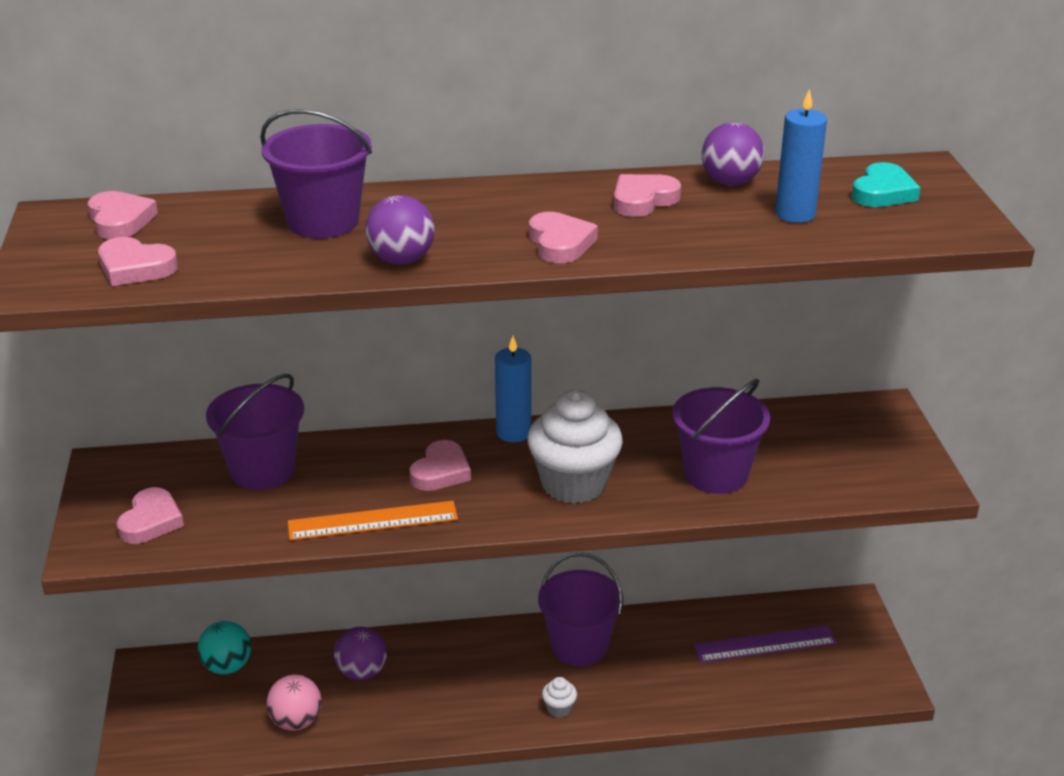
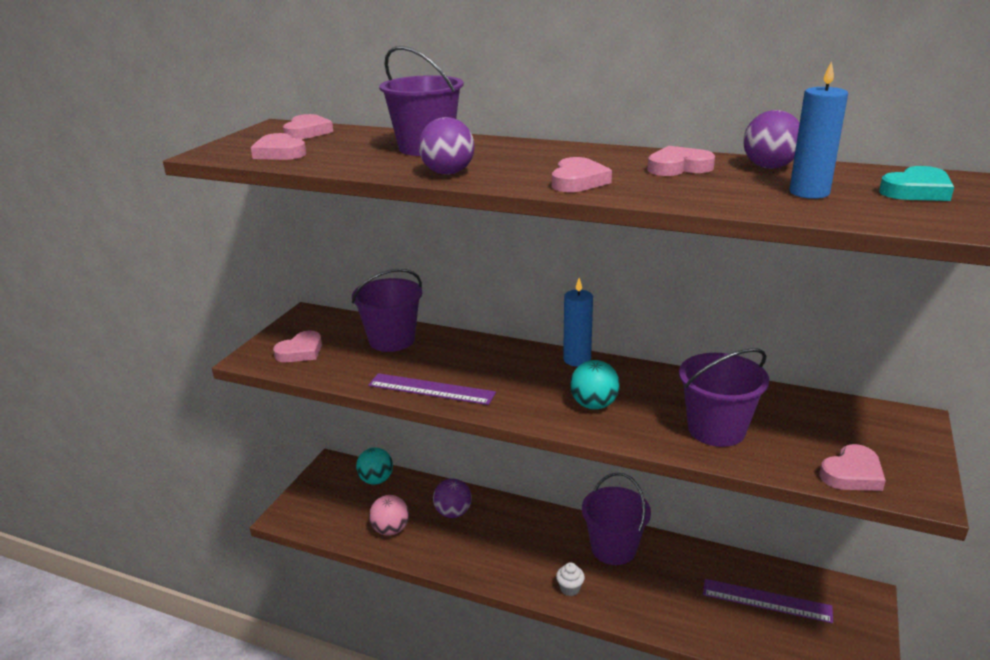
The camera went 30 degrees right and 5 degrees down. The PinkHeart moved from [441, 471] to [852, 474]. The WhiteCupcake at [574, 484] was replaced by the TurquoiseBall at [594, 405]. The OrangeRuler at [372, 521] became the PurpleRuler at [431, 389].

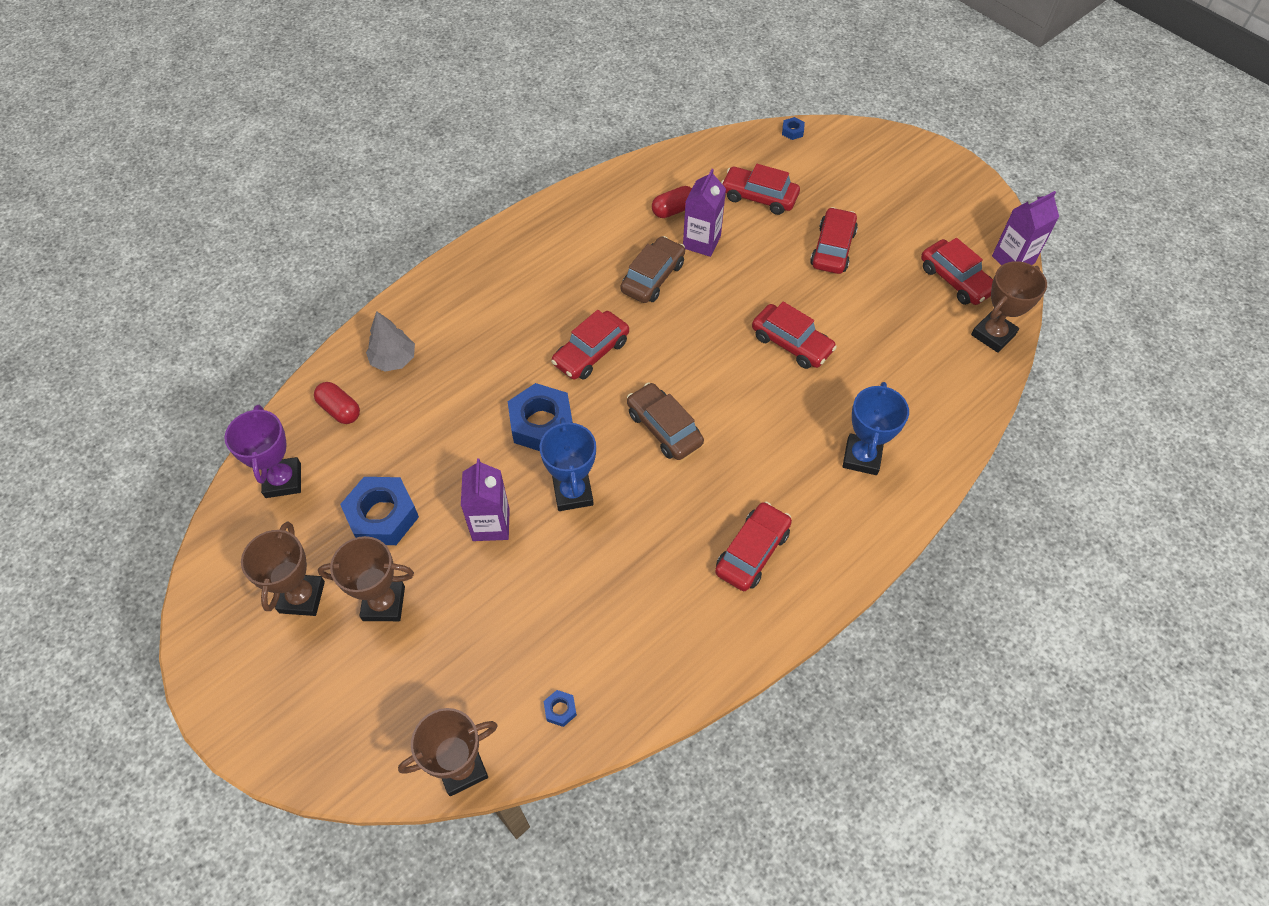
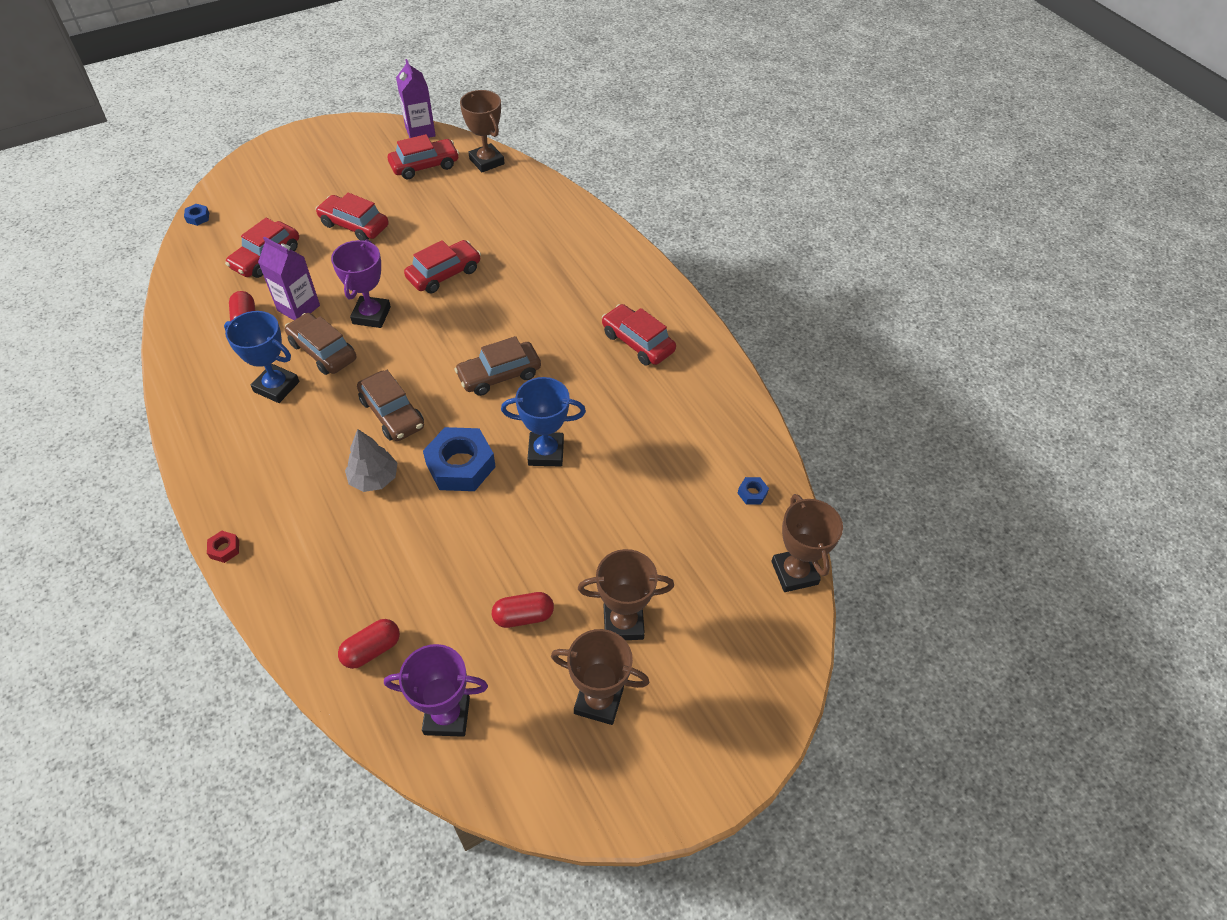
The camera went 80 degrees left and 5 degrees down. The PurpleCarton at [491, 524] disappeared. The RedNut at [224, 549] appeared. The PurpleTrophy at [371, 315] appeared. The GreyTree moved from [394, 359] to [374, 478]. The BlueTrophy moved from [862, 457] to [276, 386]. The BlueNut at [382, 516] was replaced by the RedCapsule at [523, 616]. The RedCar at [591, 352] became the BrownCar at [392, 413]. The BrownTrophy at [384, 603] turned 75 degrees clockwise.

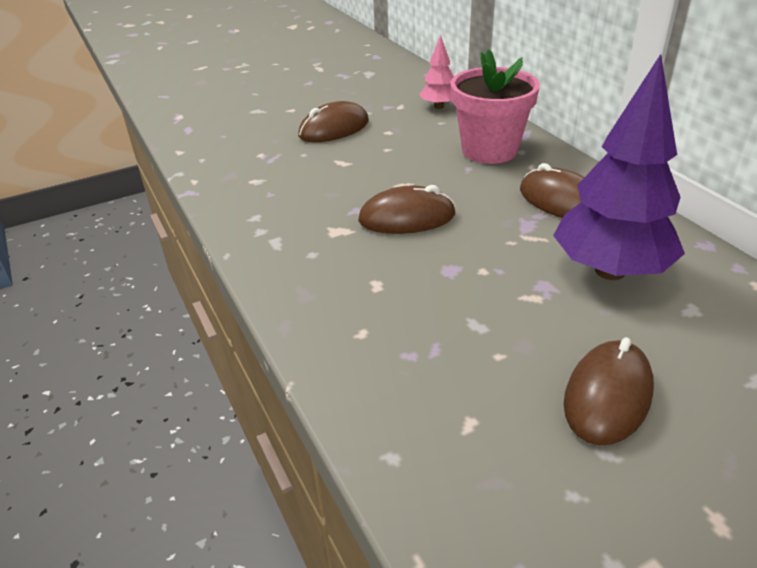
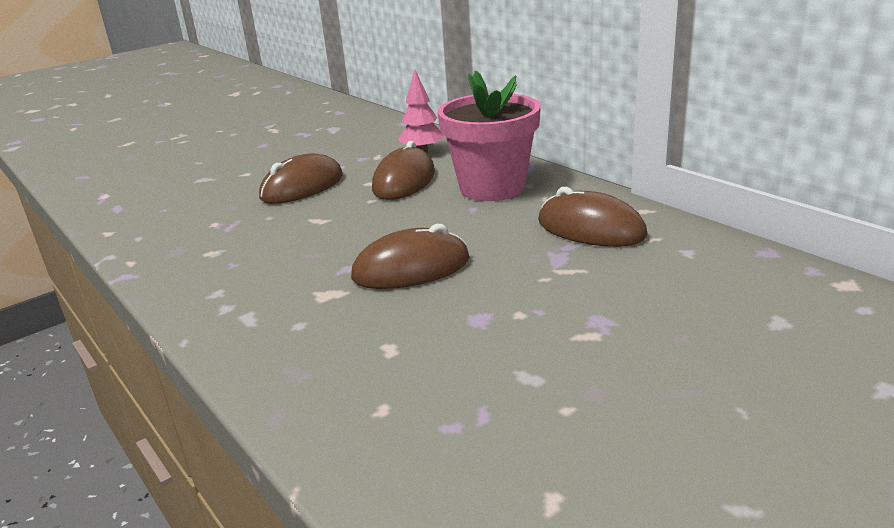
The camera went 10 degrees left and 10 degrees down. The PurpleTree at [610, 271] disappeared. The BrownMouse moved from [607, 396] to [404, 181].

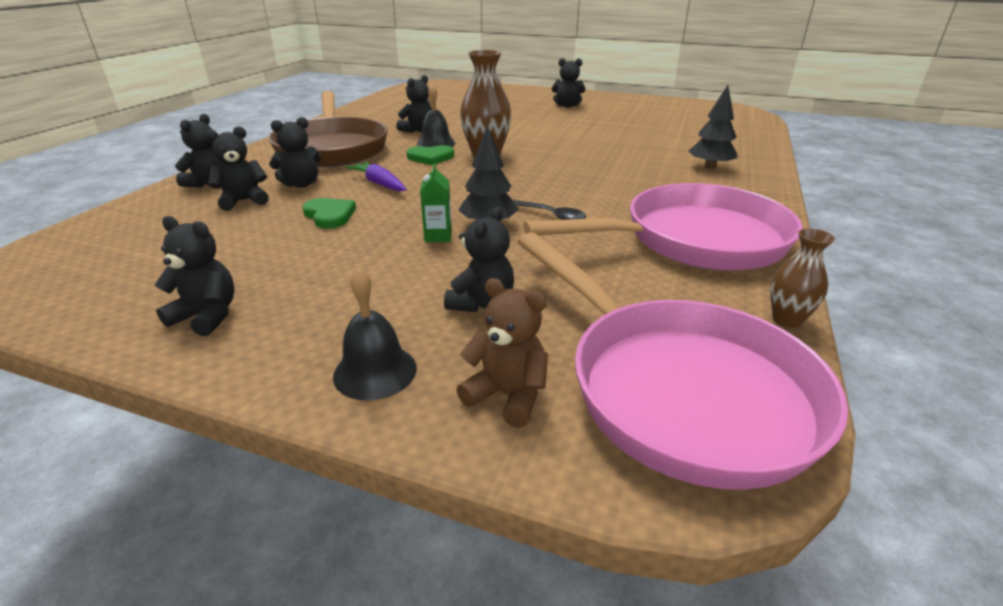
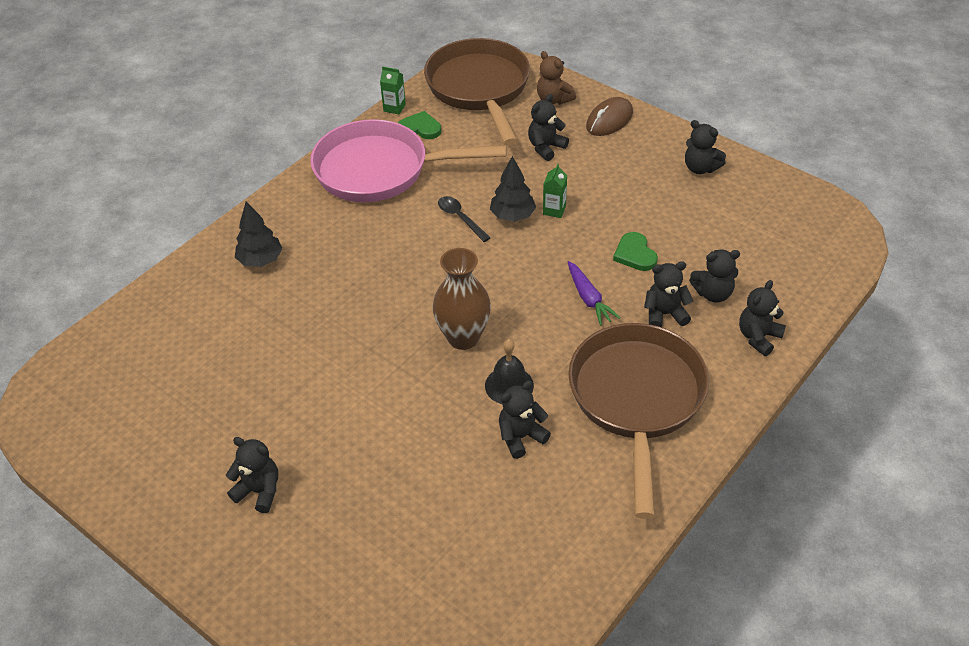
The camera went 160 degrees left and 15 degrees up. The GreenHeart moved from [430, 157] to [420, 128]. The BlackBell at [375, 371] was replaced by the BrownMouse at [609, 120]. The BrownVase at [787, 320] was replaced by the GreenCarton at [394, 108]. The PinkPan at [678, 389] became the BrownPan at [479, 89].

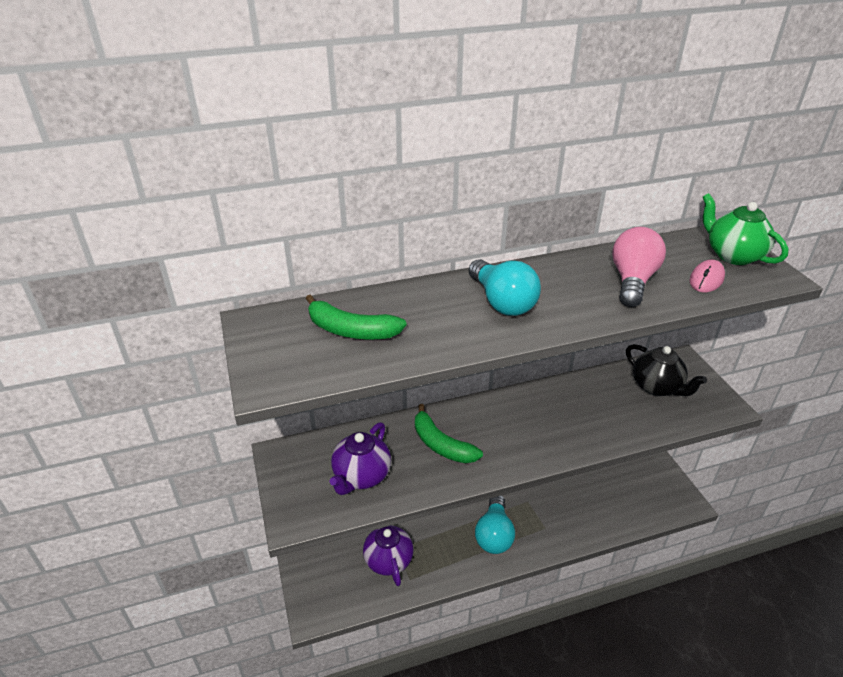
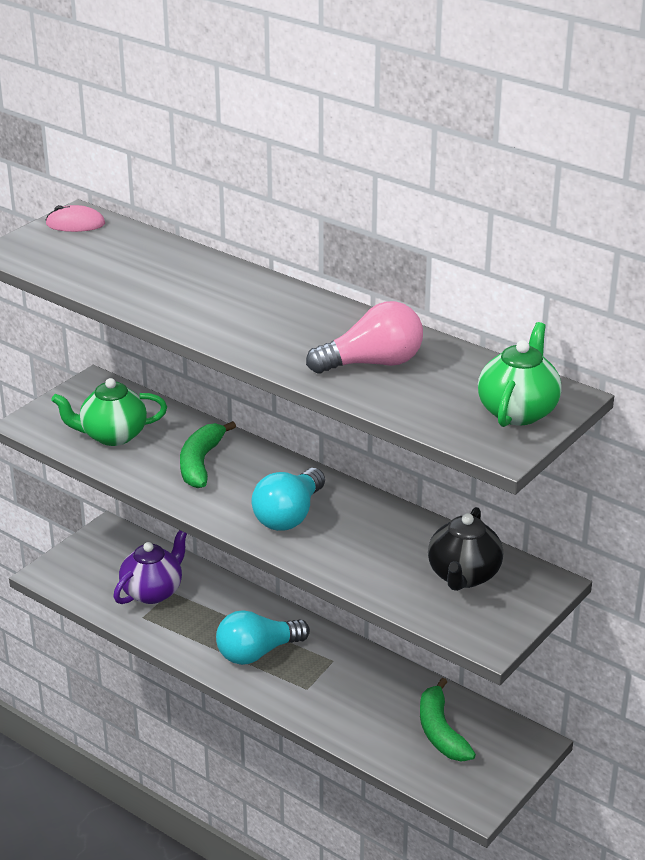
The camera went 55 degrees right and 5 degrees down. The GreenBanana moved from [351, 330] to [440, 731]. The TurquoiseLightBulb moved from [502, 302] to [289, 516]. The PinkMouse moved from [706, 279] to [75, 224]. The PurpleTeapot at [361, 476] became the GreenTeapot at [112, 435].

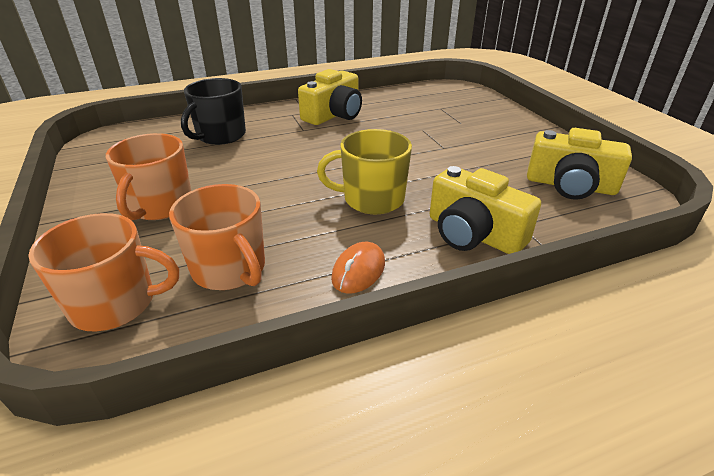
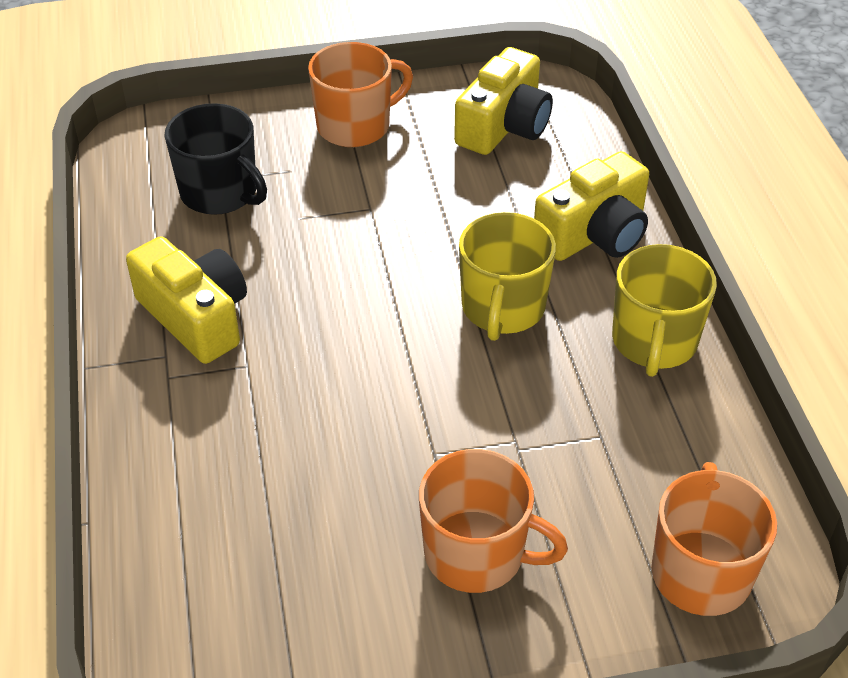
The camera went 80 degrees left and 10 degrees up. The OrangeMug moved from [230, 269] to [355, 126]. The BlackMug moved from [220, 135] to [220, 193]. The OrangeMouse at [358, 271] was replaced by the YellowMug at [654, 342].

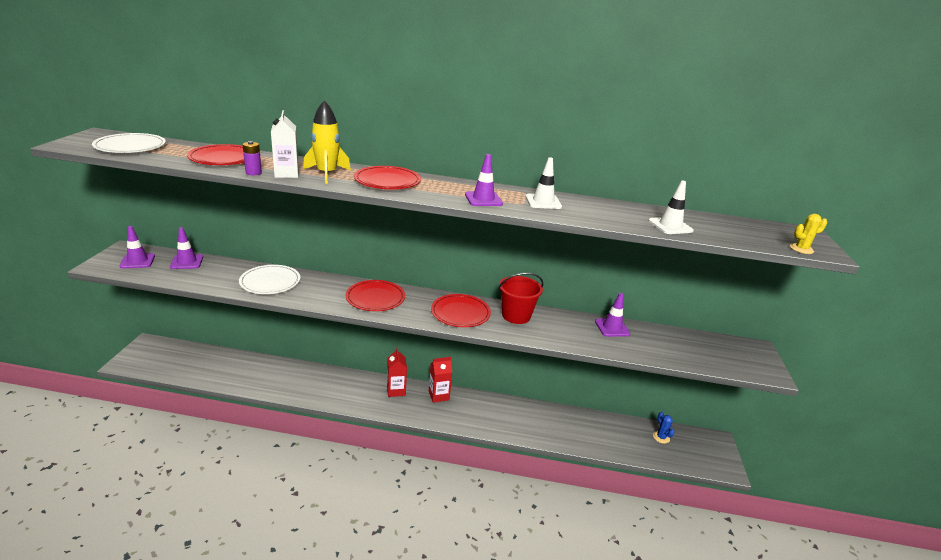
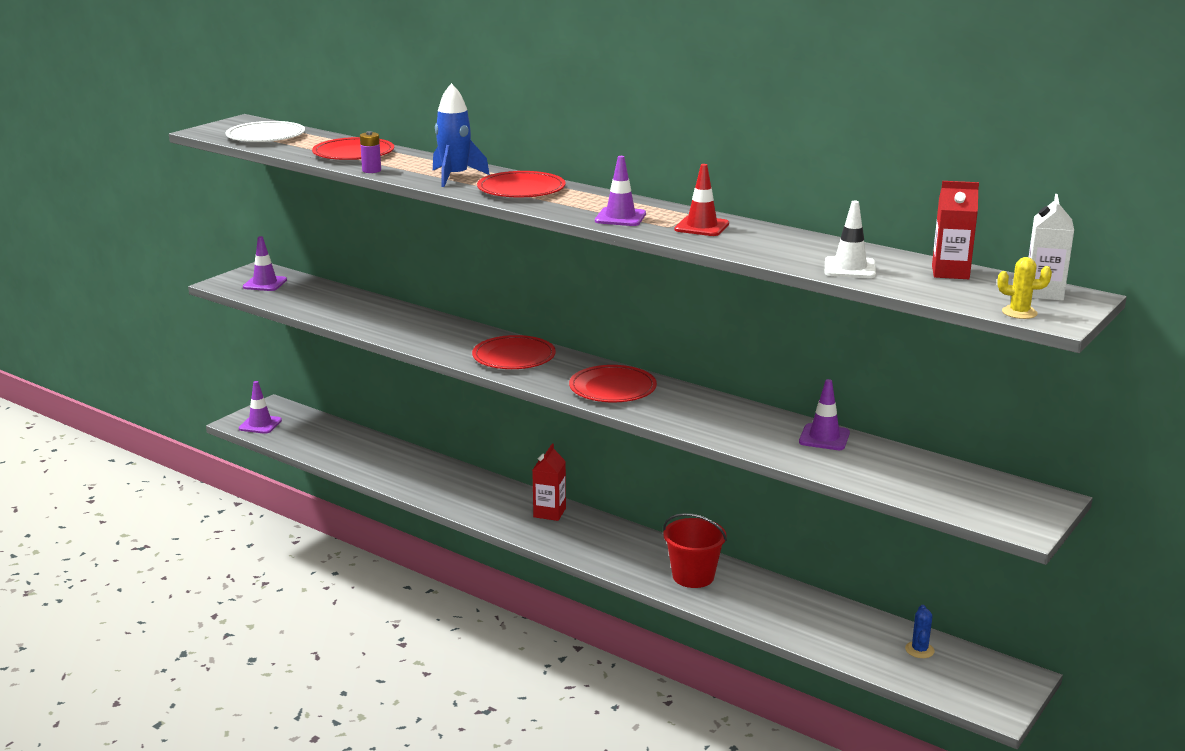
The camera went 30 degrees right and 5 degrees down. The WhitePlate at [270, 282] disappeared. The PurpleTrafficCone moved from [187, 262] to [260, 424]. The WhiteCarton moved from [287, 174] to [1043, 293]. The RedCarton moved from [438, 395] to [950, 272]. The RedBucket moved from [516, 316] to [693, 576]. The YellowRocket at [326, 174] became the BlueRocket at [455, 177]. The WhiteTrafficCone at [543, 202] became the RedTrafficCone at [701, 227].

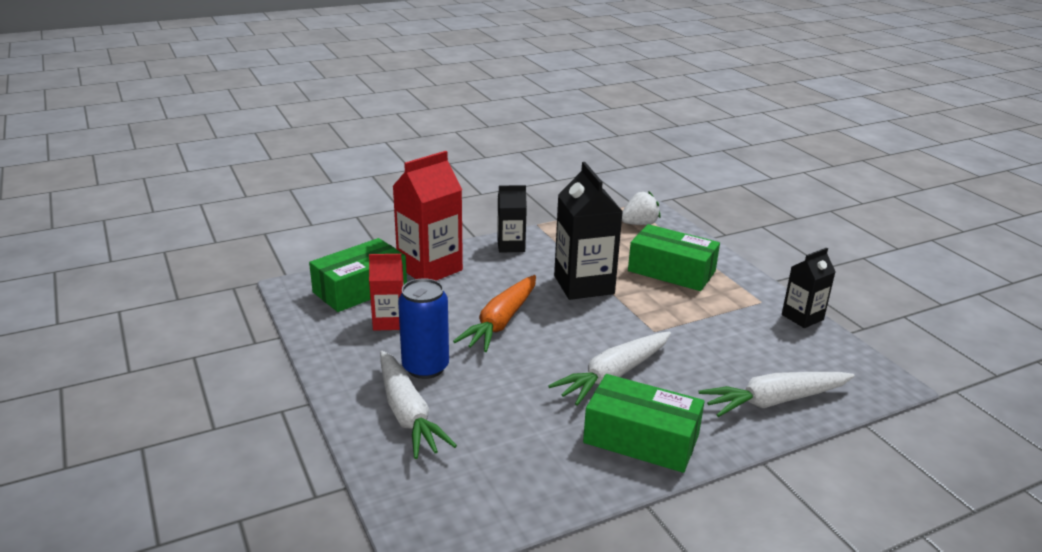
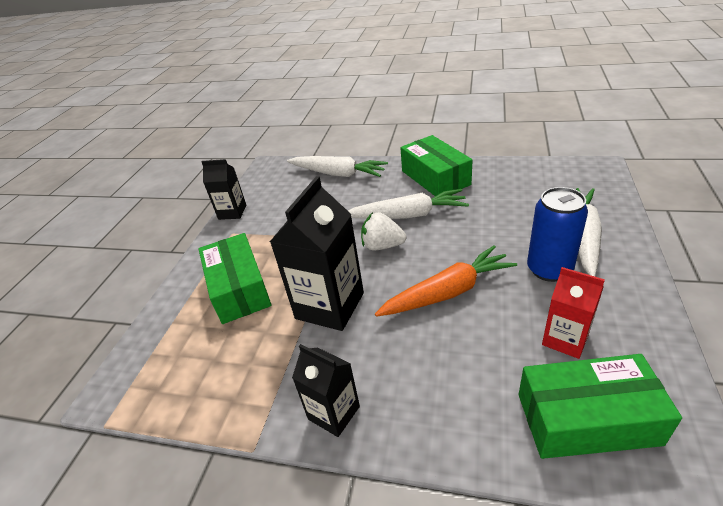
The camera went 135 degrees left and 10 degrees up. The RedCarton at [430, 268] disappeared. The WhiteStrawberry moved from [639, 224] to [382, 246].

